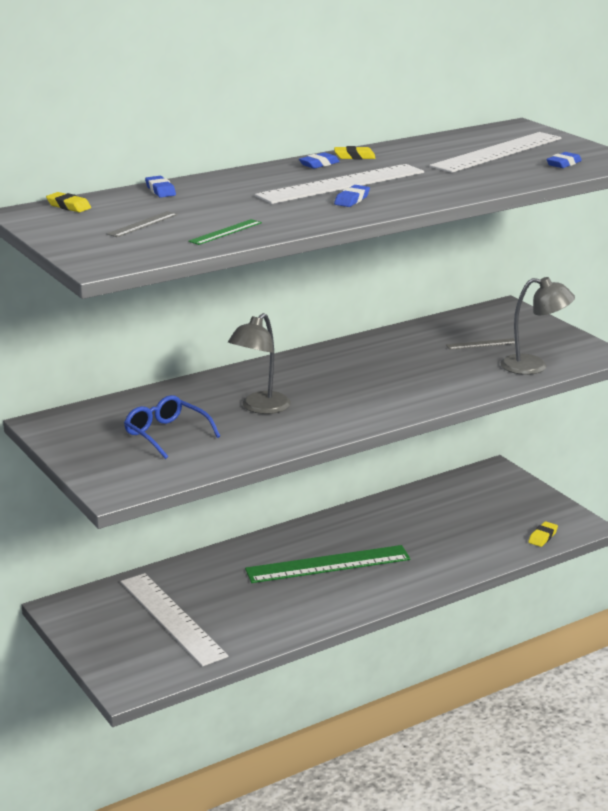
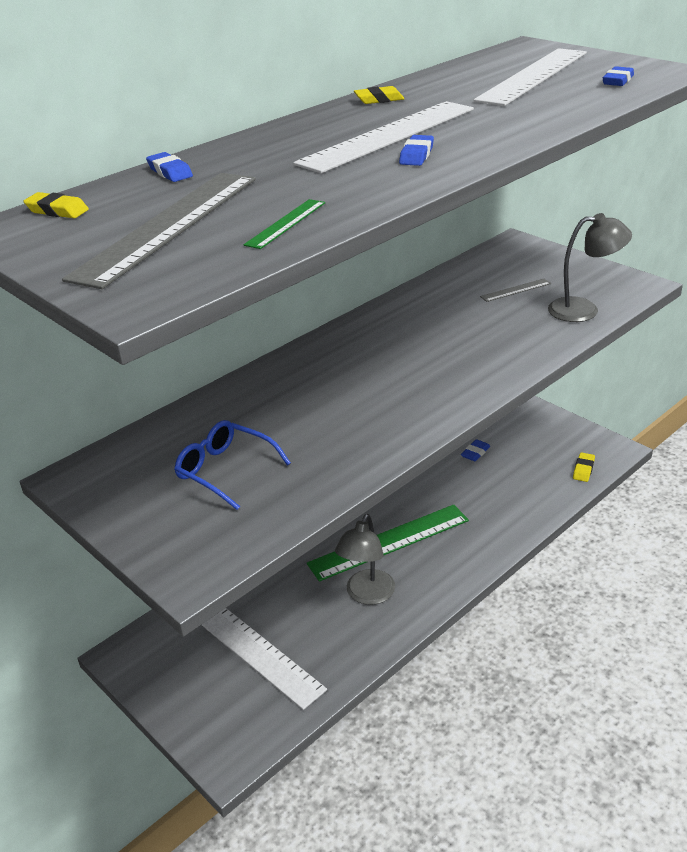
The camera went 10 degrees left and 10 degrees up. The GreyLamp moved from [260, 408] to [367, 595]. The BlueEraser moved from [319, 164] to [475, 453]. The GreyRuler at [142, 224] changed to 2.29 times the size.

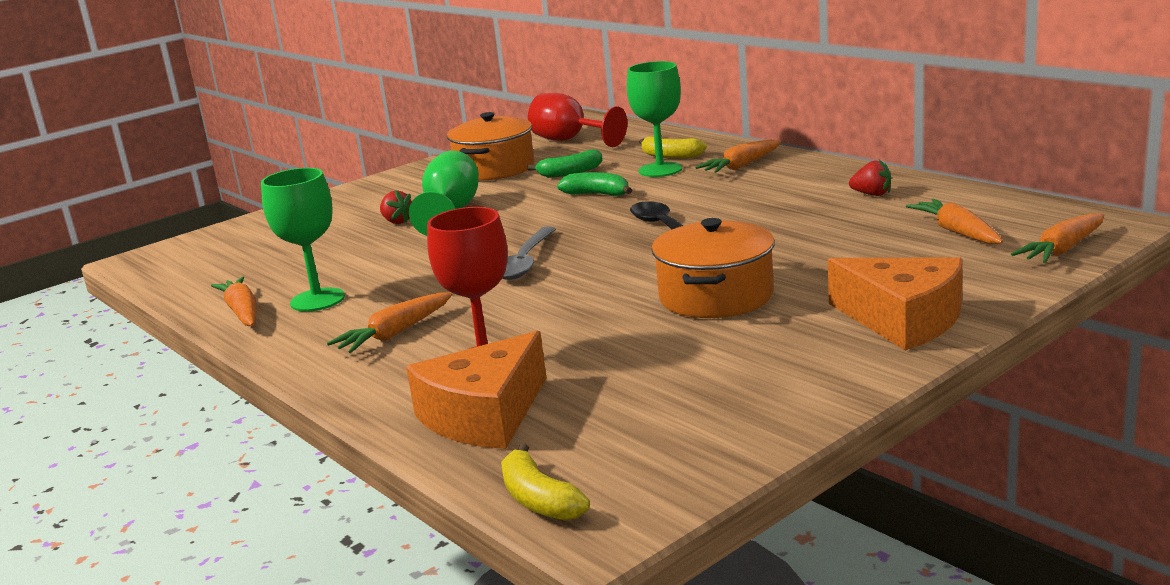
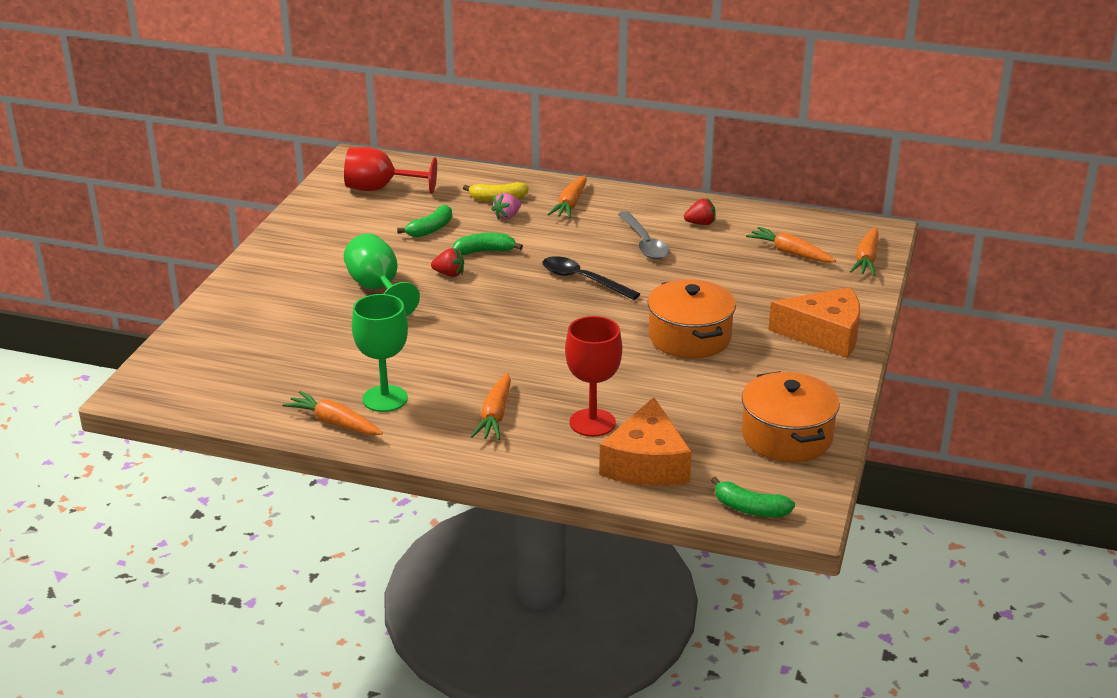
The camera went 35 degrees left and 10 degrees up. The RedStrawberry moved from [397, 222] to [449, 274]. The OrangePot moved from [494, 169] to [787, 437]. The GreySpoon moved from [525, 262] to [644, 243]. The GreenGoblet at [660, 170] was replaced by the PinkStrawberry at [507, 216]. The YellowBanana at [539, 500] became the GreenBanana at [750, 509].

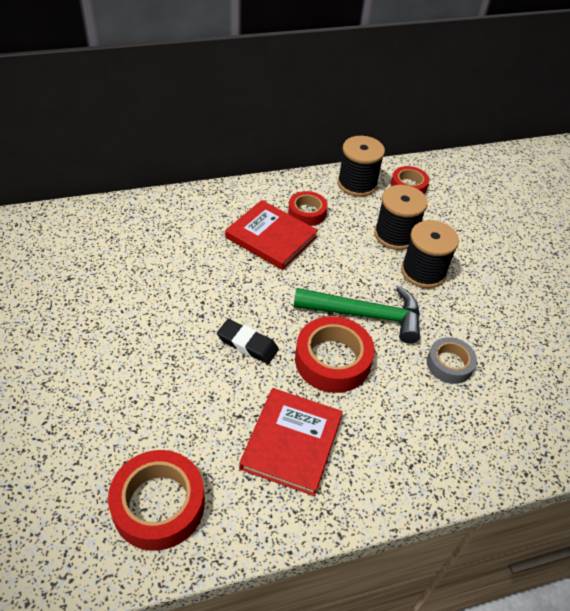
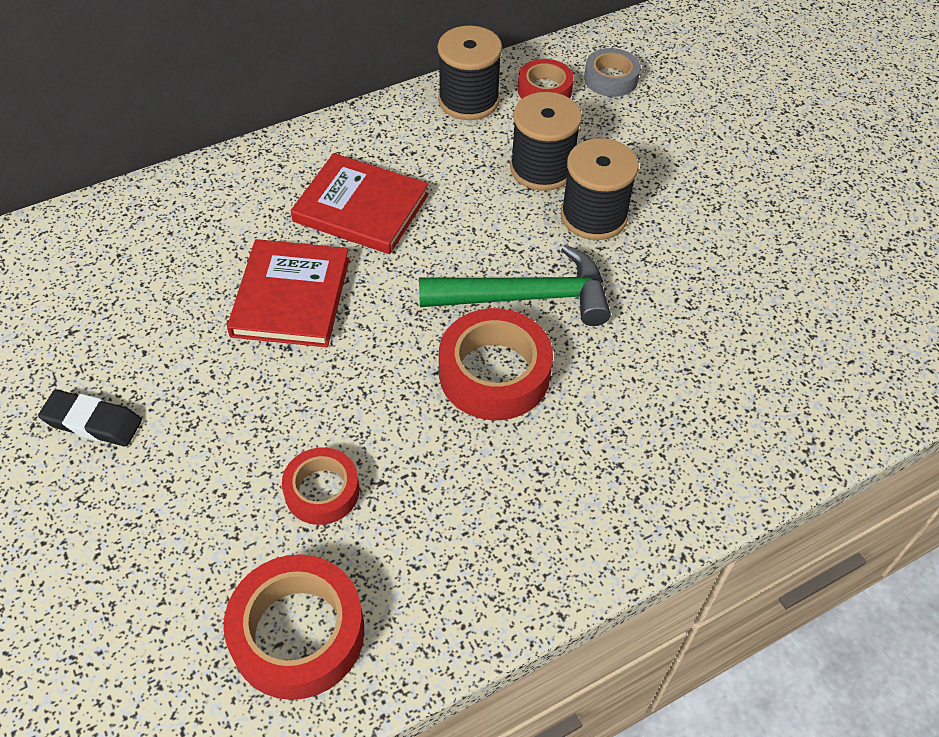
The camera went 10 degrees left and 5 degrees up. The BlackEraser moved from [247, 344] to [92, 422]. The RedBook moved from [291, 442] to [291, 297]. The RedTape moved from [307, 212] to [322, 491]. The GreyTape moved from [449, 364] to [611, 79].

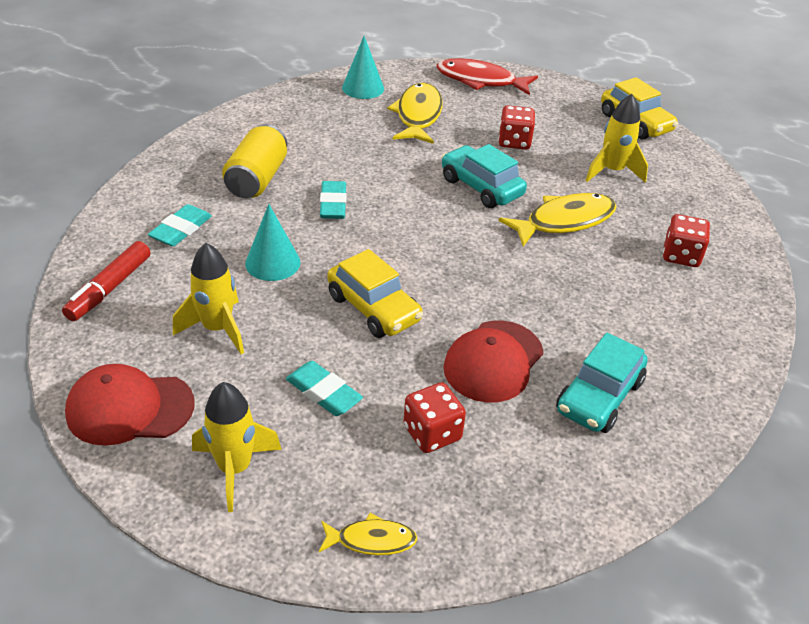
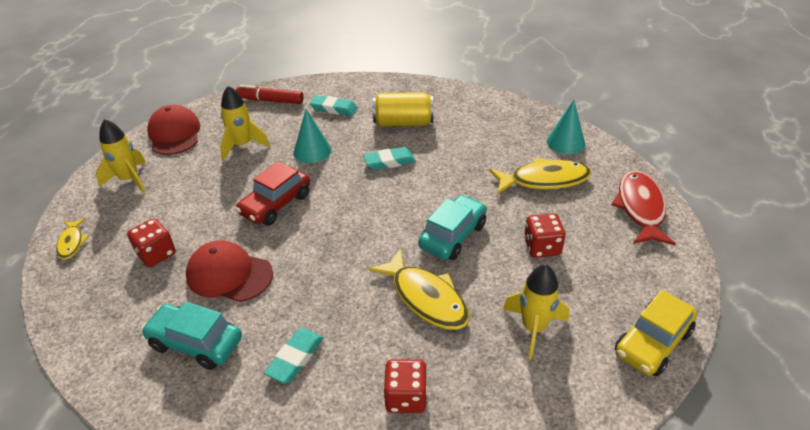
The camera went 80 degrees right and 0 degrees up. The TurquoiseEraser moved from [323, 393] to [295, 358]. The YellowCar at [374, 308] became the RedCar at [276, 204].

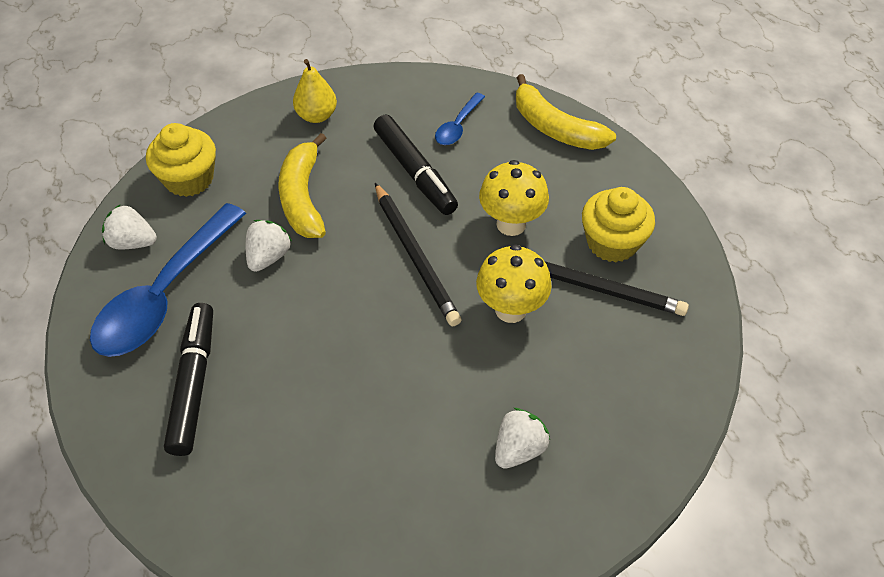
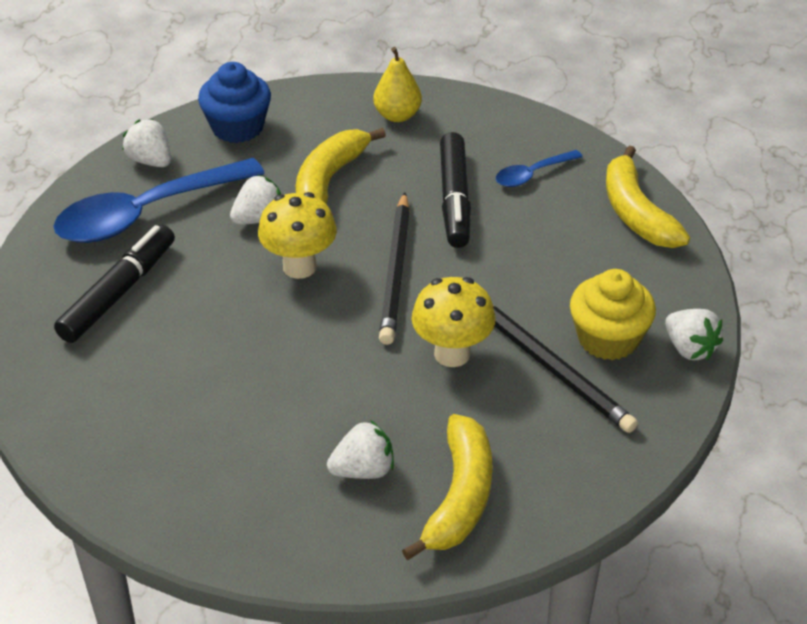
The camera went 30 degrees right and 10 degrees down. The YellowBanana at [459, 497] appeared. The WhiteStrawberry at [689, 348] appeared. The YellowMushroom moved from [511, 224] to [299, 267]. The YellowCupcake at [189, 179] became the BlueCupcake at [237, 127].

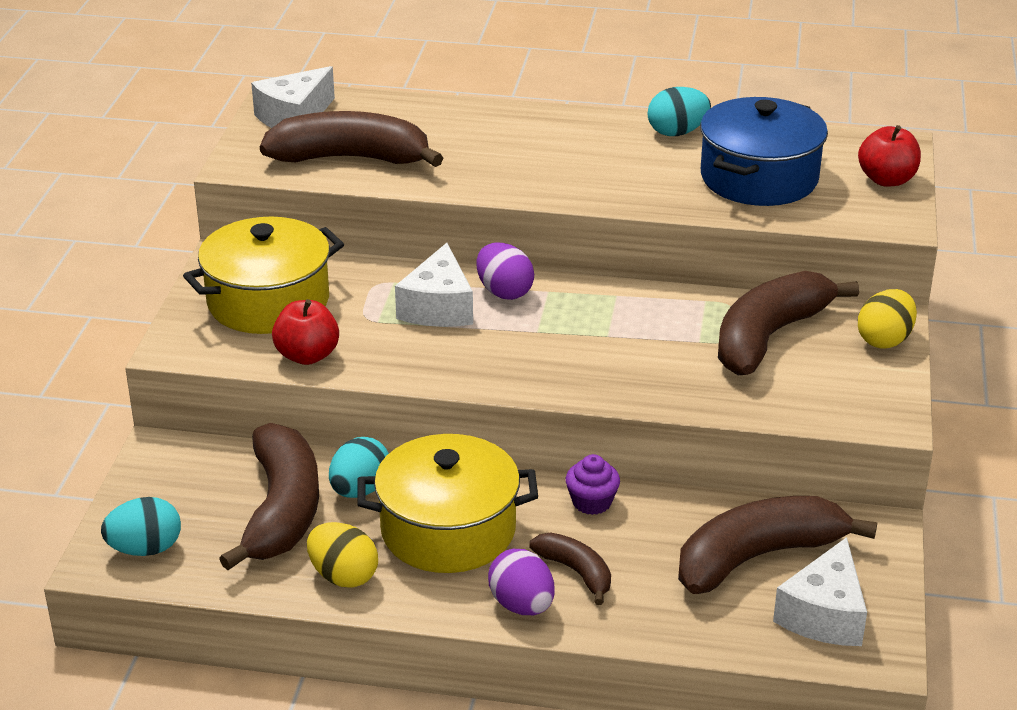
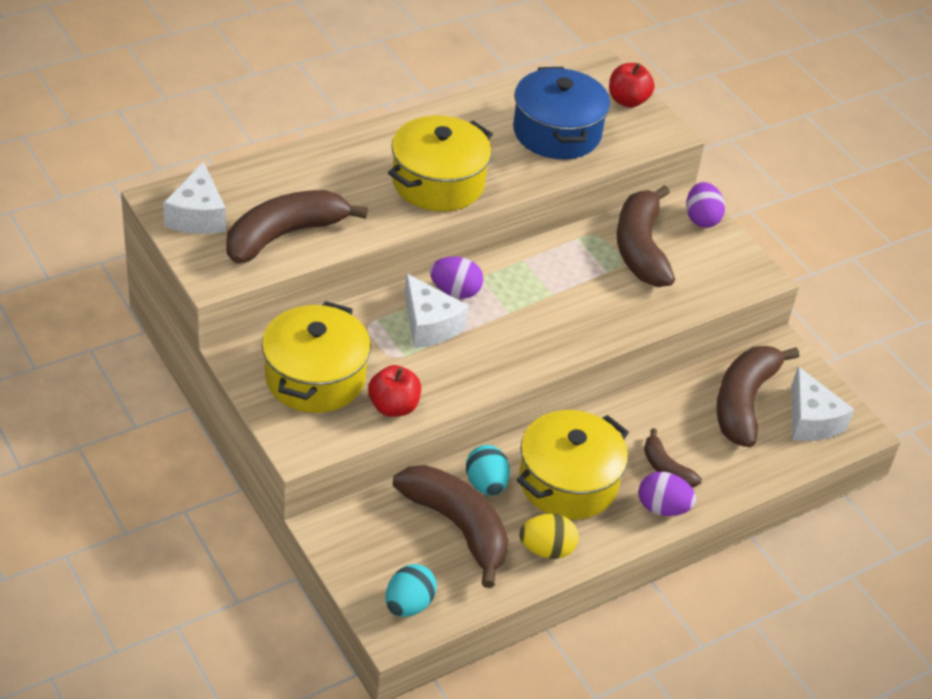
The camera went 45 degrees left and 10 degrees up. The PurpleCupcake at [592, 502] disappeared. The TurquoiseEgg at [677, 132] disappeared. The YellowPot at [438, 182] appeared. The YellowEgg at [884, 340] became the PurpleEgg at [701, 219]. The BrownBanana at [576, 572] turned 135 degrees counterclockwise.

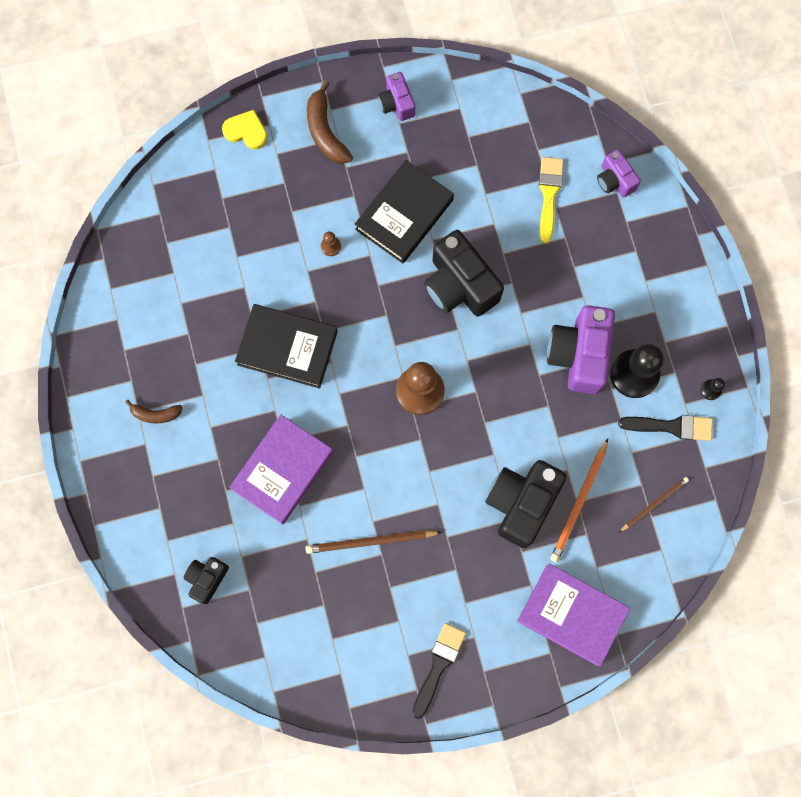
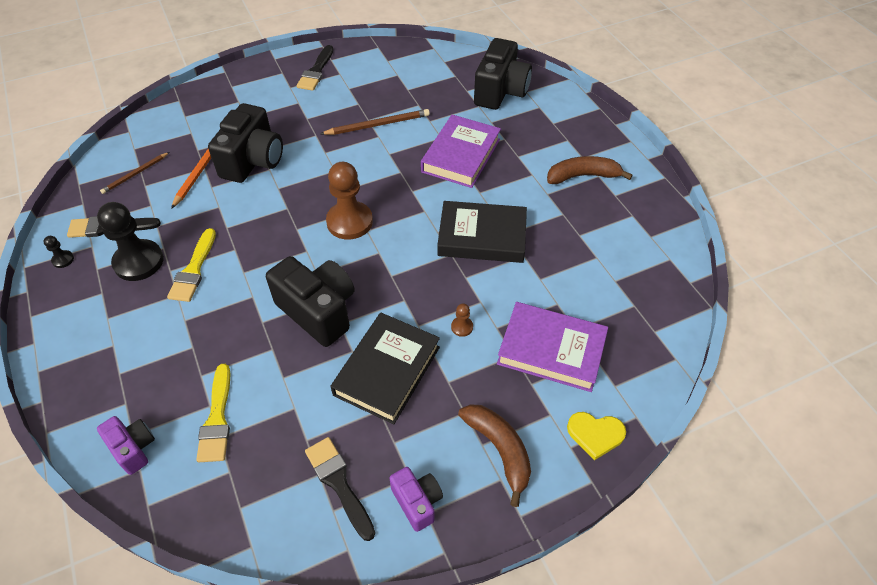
The camera went 170 degrees right and 25 degrees down. The BlackBrush at [339, 483] appeared. The PurpleBook moved from [572, 614] to [551, 350]. The PurpleCamera at [579, 355] was replaced by the YellowBrush at [194, 270]. The BrownBanana at [156, 414] changed to 1.64 times the size. The BlackCamera at [207, 579] changed to 1.83 times the size.

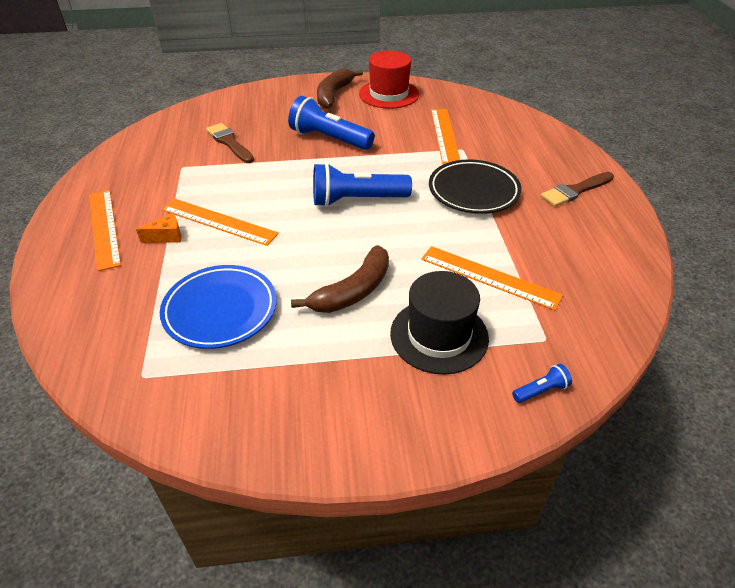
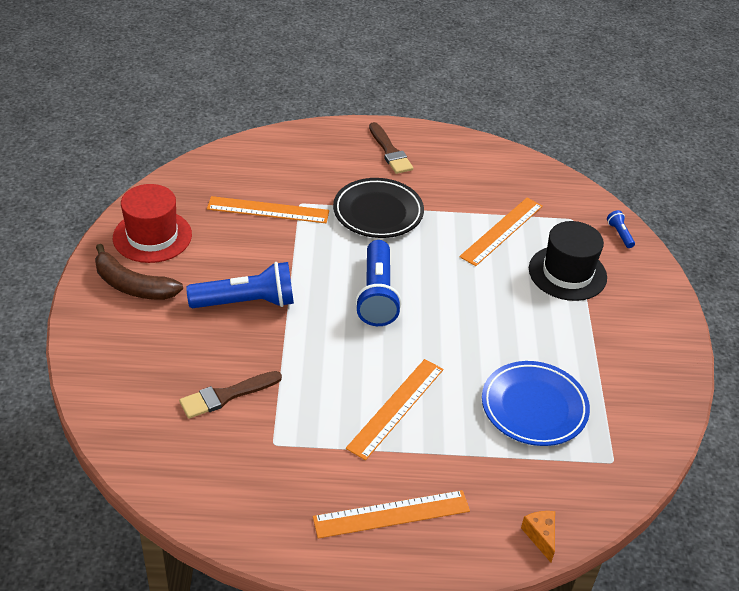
The camera went 85 degrees left and 0 degrees up. The BrownBanana at [353, 291] disappeared. The OrangeCheese moved from [166, 236] to [540, 536]. The BlueFlashlight at [329, 139] turned 135 degrees counterclockwise.

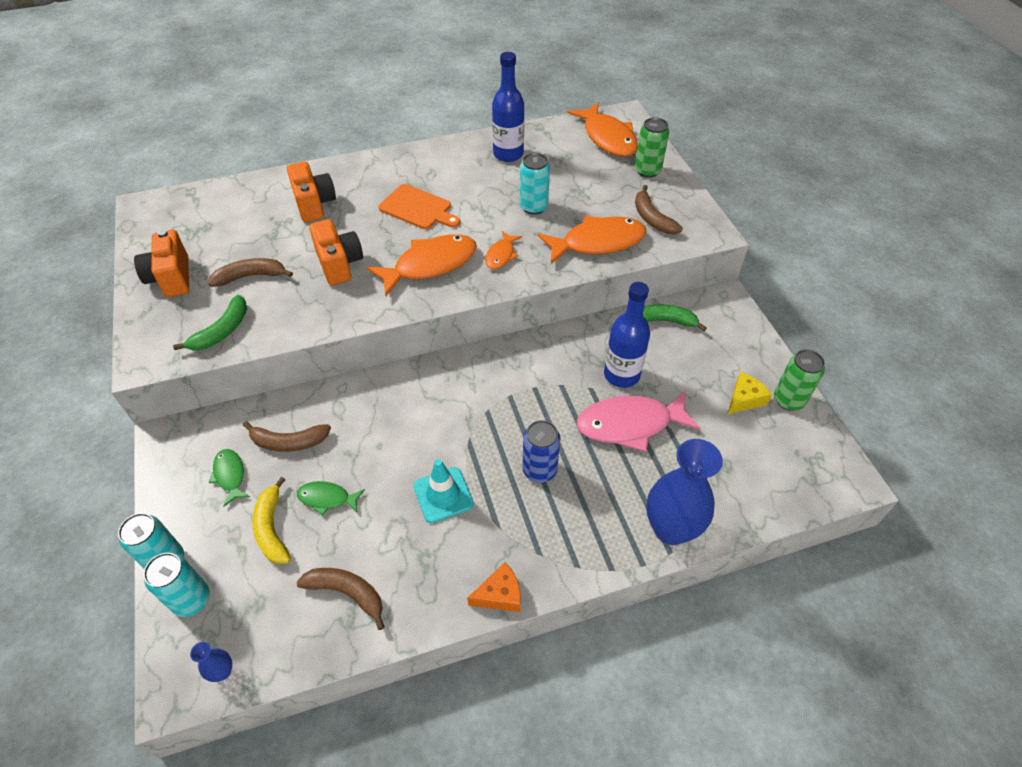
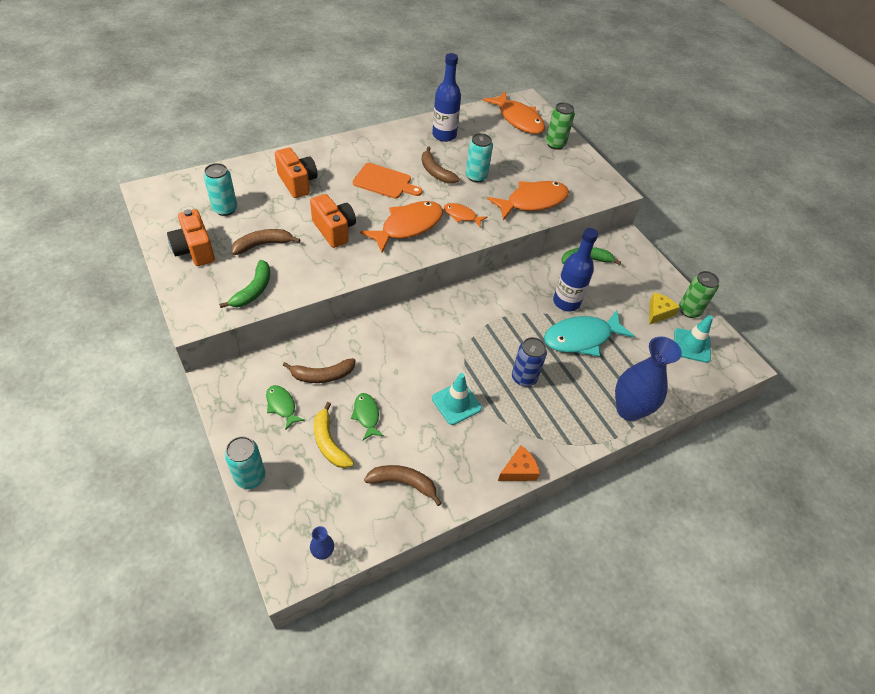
The camera went 15 degrees left and 0 degrees up. The TurquoiseTrafficCone at [691, 345] appeared. The TurquoiseCan moved from [191, 599] to [225, 209]. The BrownBanana moved from [652, 218] to [435, 172]. The PinkFish at [630, 424] became the TurquoiseFish at [581, 338]. The GreenFish at [327, 498] turned 75 degrees clockwise. The OrangeFish at [501, 255] turned 105 degrees clockwise.

